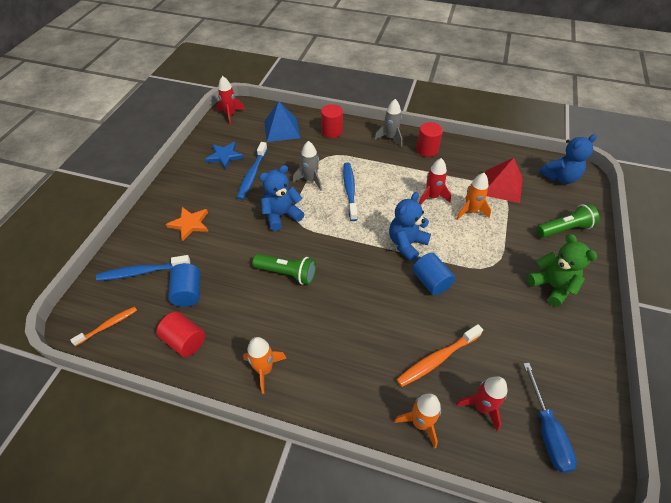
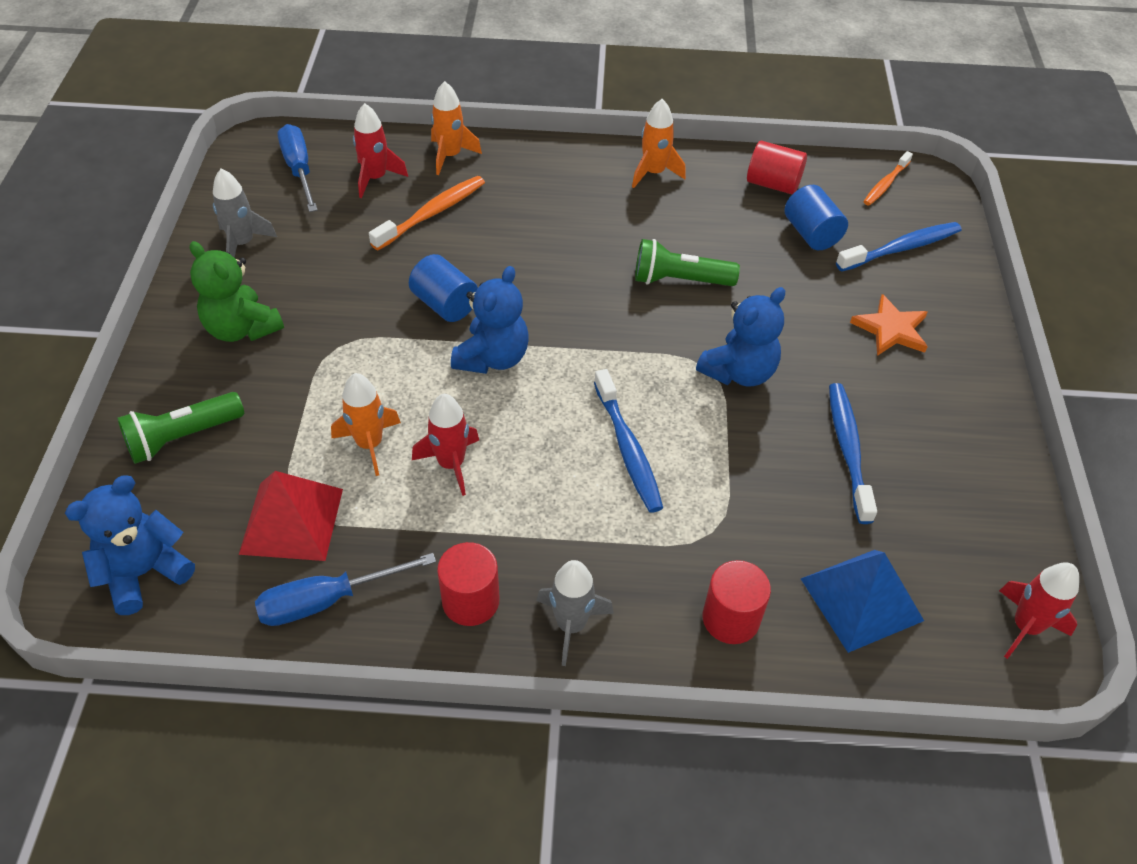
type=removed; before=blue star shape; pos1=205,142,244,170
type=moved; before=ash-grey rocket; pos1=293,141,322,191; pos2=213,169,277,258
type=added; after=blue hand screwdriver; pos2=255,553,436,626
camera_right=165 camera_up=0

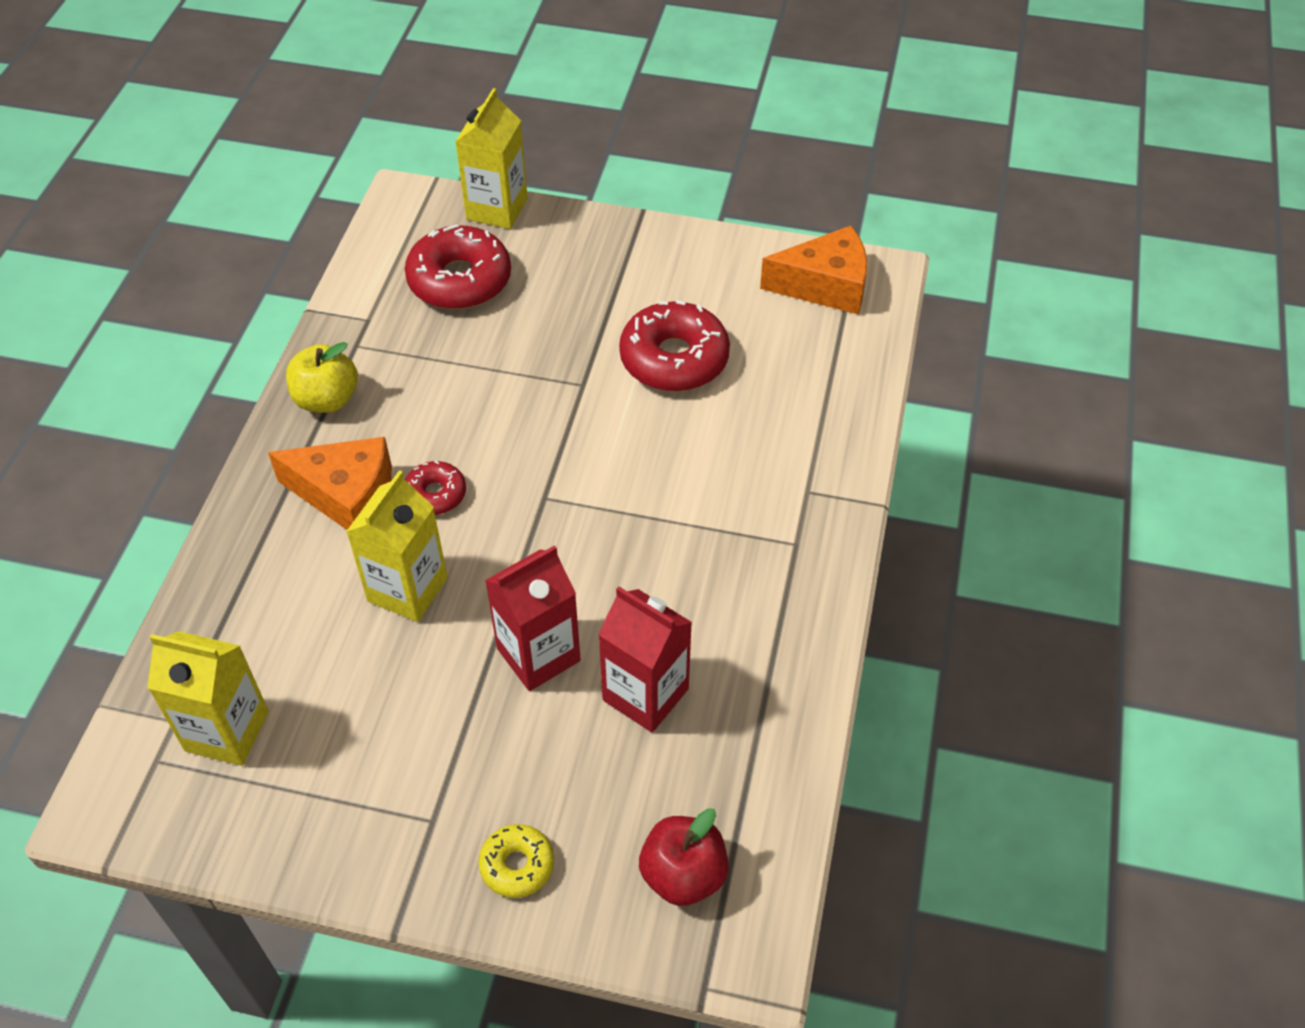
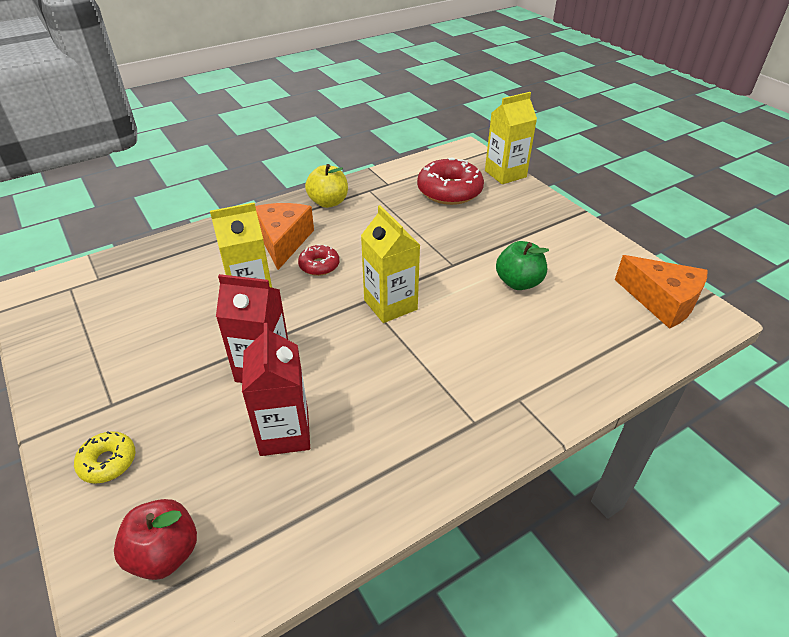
type=moved; before=bright yellow carton; pos1=147,631,269,766; pos2=361,205,420,323
type=turned; before=orange cheese; pos1=268,437,392,530; pos2=255,203,314,270; turn=-150
type=replaced; before=scarlet doughnut; after=leaf-green apple fruit; pos1=619,300,730,392; pos2=496,241,549,290
camera_right=45 camera_up=-10

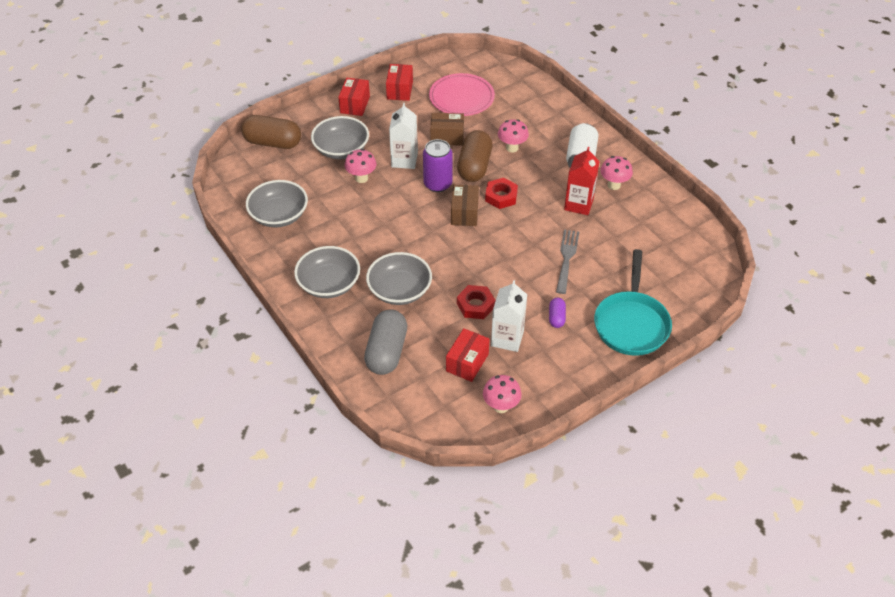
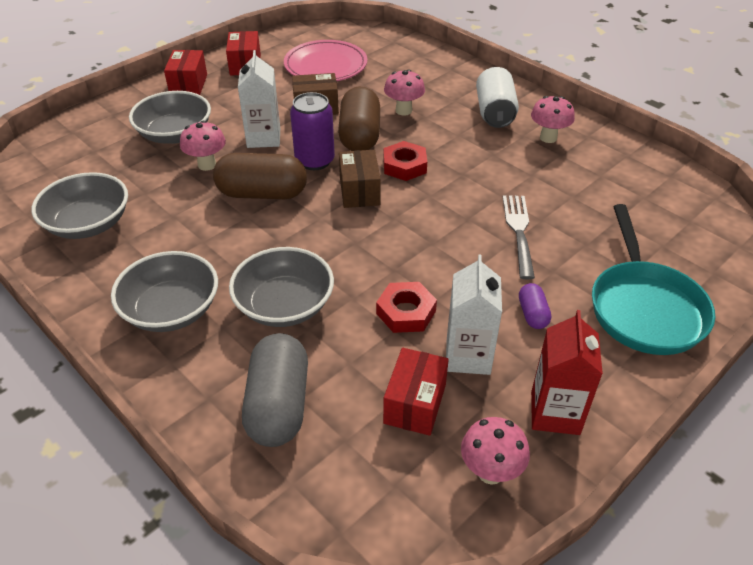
type=moved; before=brown pill shape; pos1=241,115,301,149; pos2=213,153,307,199
type=moved; before=scarlet carton; pos1=564,147,600,215; pos2=531,310,603,435
camera_right=-10 camera_up=-5

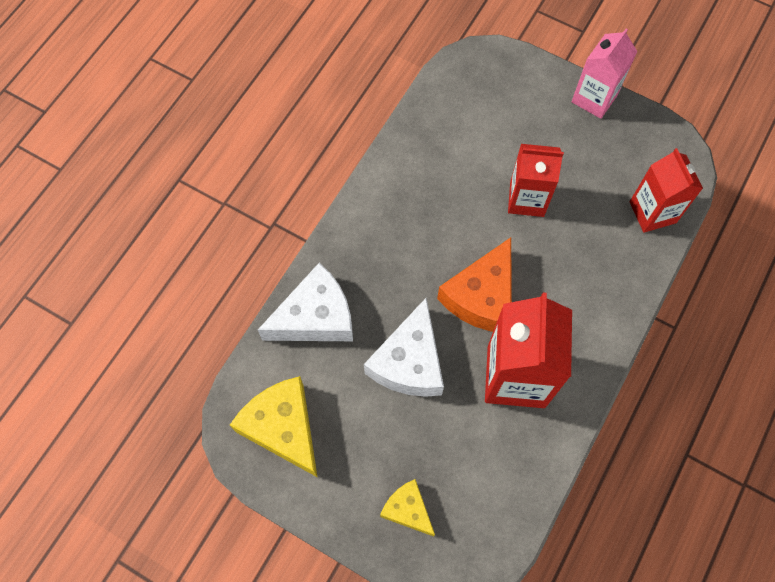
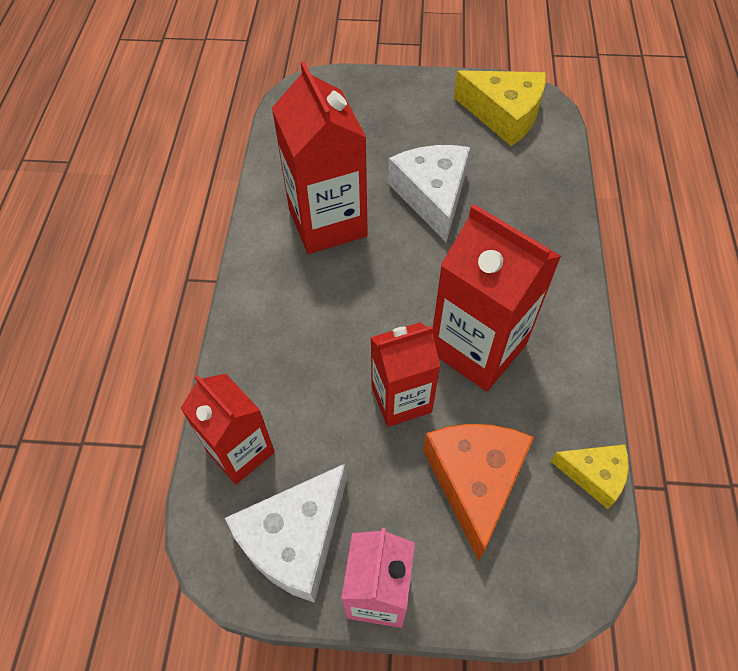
type=moved; before=pure white cheese; pos1=258,263,353,341; pos2=225,464,347,603
type=moved; before=bright yellow cheese; pos1=380,479,435,536; pos2=550,444,629,509
type=moved; before=orange cheese; pos1=437,237,512,332; pos2=423,424,534,561
type=added; after=scarlet carton; pos2=433,204,561,392
camera_right=155 camera_up=-10

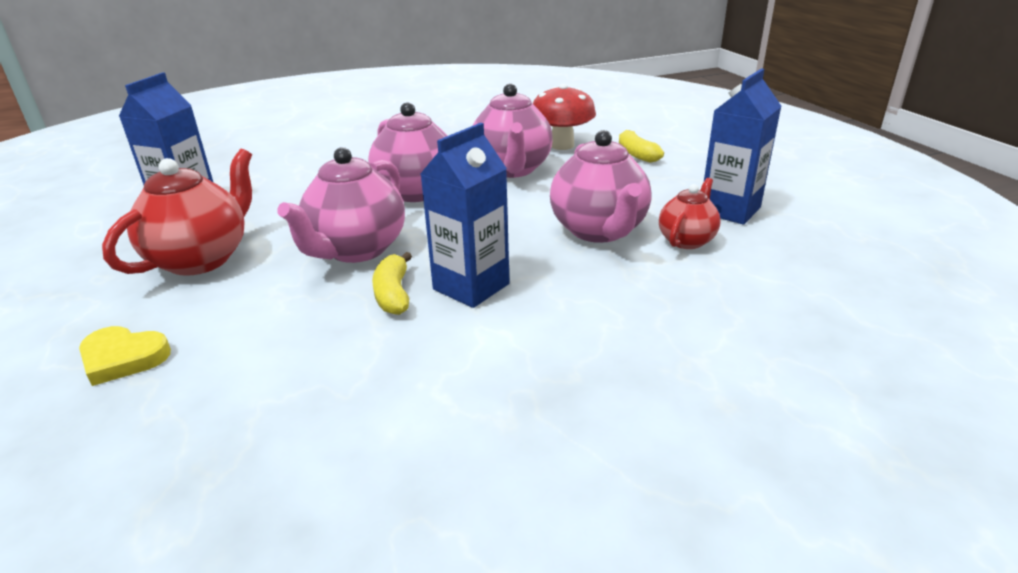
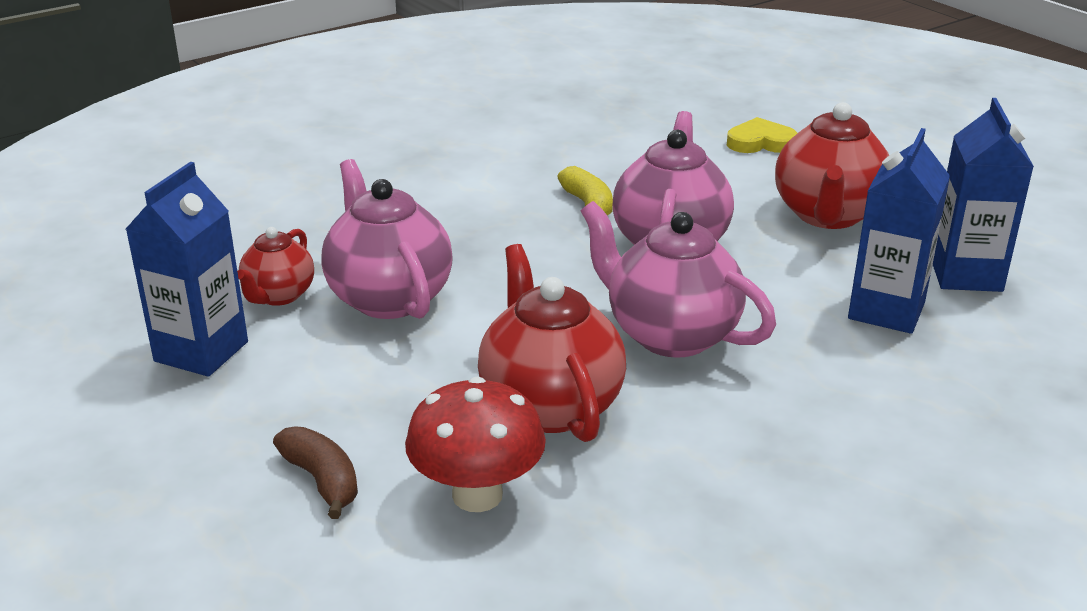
type=moved; before=blue carton; pos1=420,123,510,308; pos2=848,128,950,334
type=recoloured; before=rosy teapot; after=scarlet teapot; pos1=473,83,553,178; pos2=478,244,626,442
type=recoloured; before=bright yellow banana; after=brown banana; pos1=619,130,664,163; pos2=273,426,358,519
camera_right=165 camera_up=0

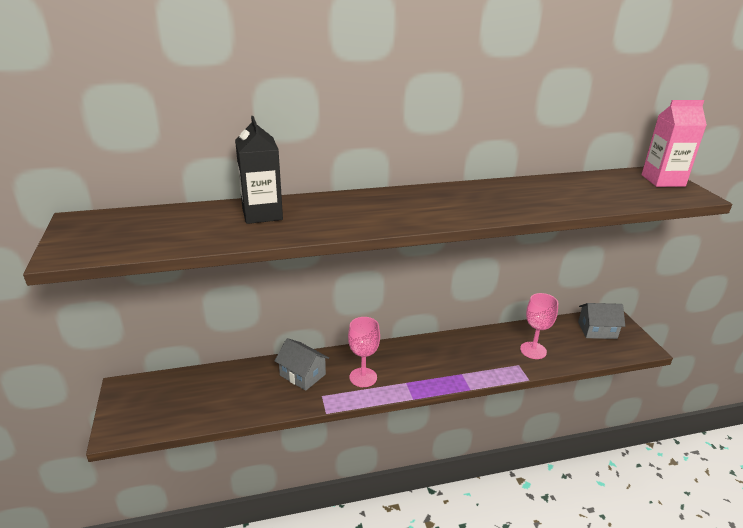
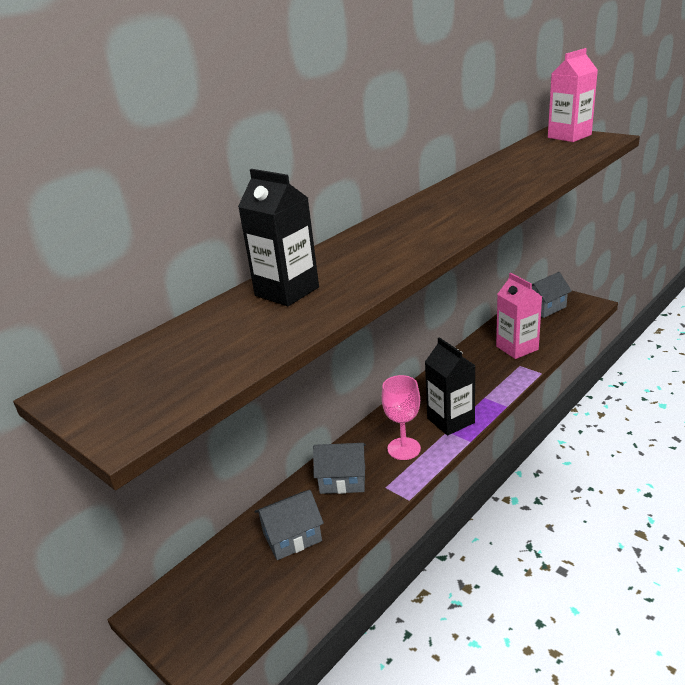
type=replaced; before=rosy goblet; after=rosy carton; pos1=520,293,558,359; pos2=496,273,542,359
type=added; after=ash-grey cottage; pos2=254,490,324,560
type=added; after=ebony carton; pos2=425,337,476,436
camera_right=-30 camera_up=0

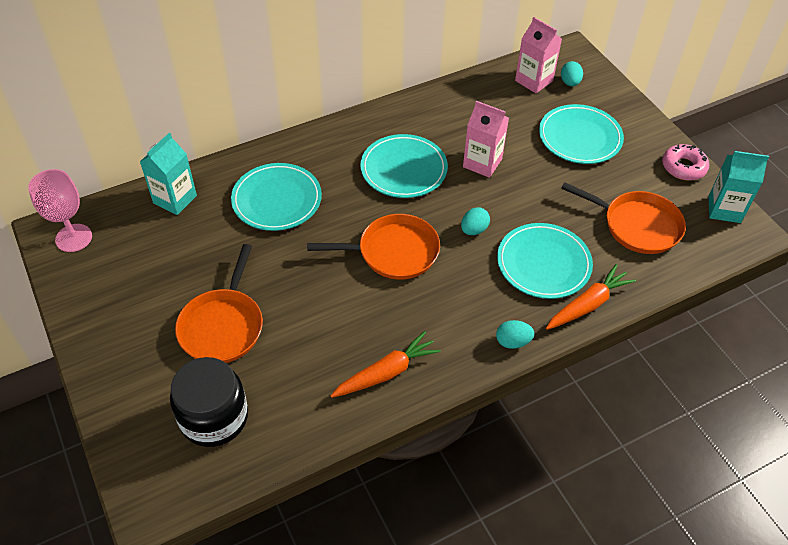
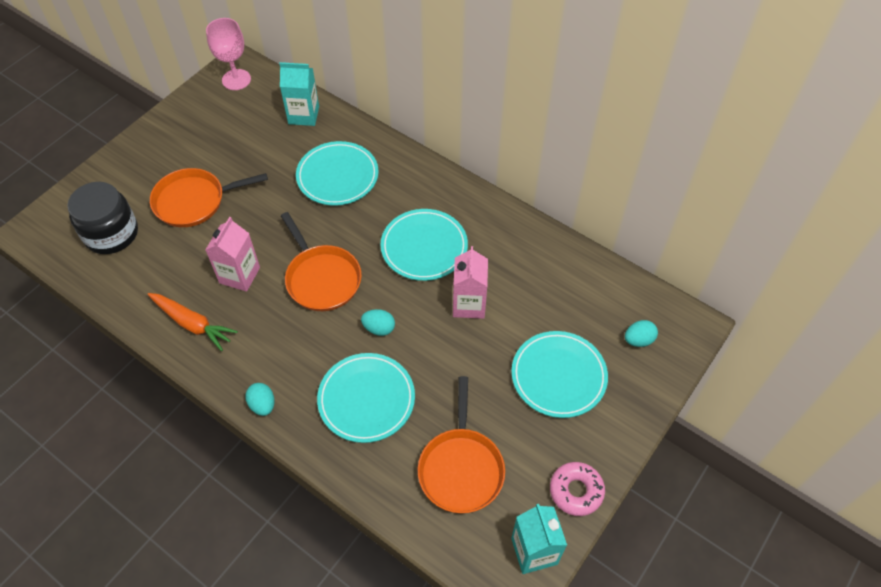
type=moved; before=rosy carton; pos1=515,17,562,93; pos2=205,217,260,292
type=removed; before=orange carrot; pos1=546,264,636,330
camera_right=65 camera_up=5

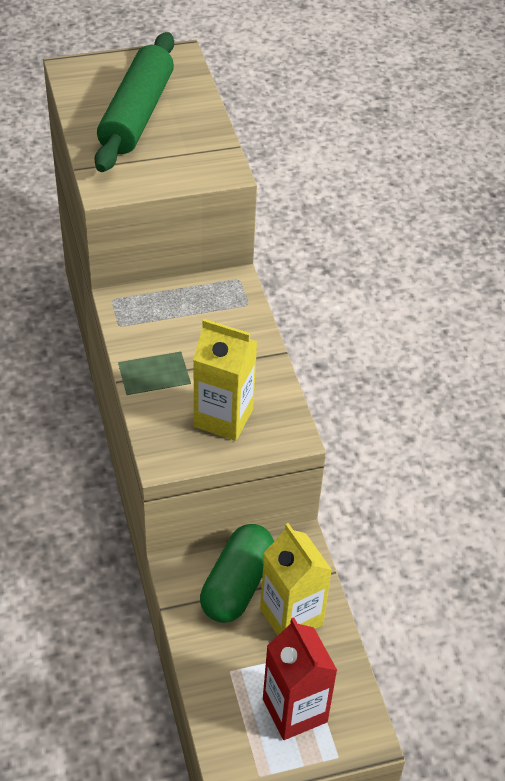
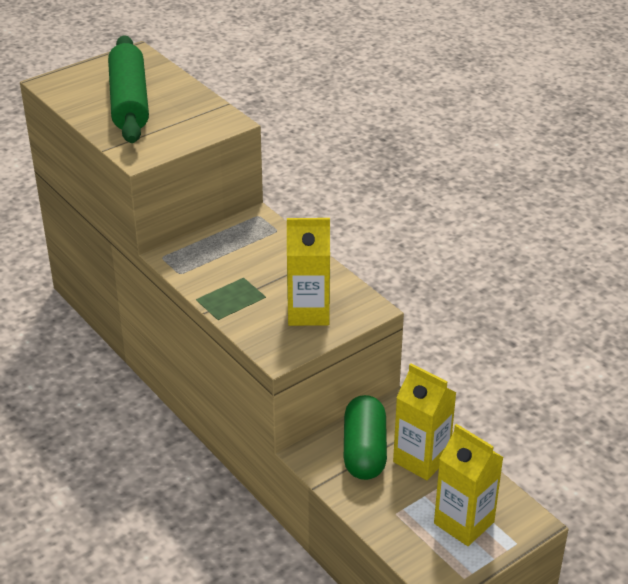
type=recoloured; before=scarlet carton; after=bright yellow carton; pos1=263,617,338,740; pos2=434,424,504,546
camera_right=-20 camera_up=-10

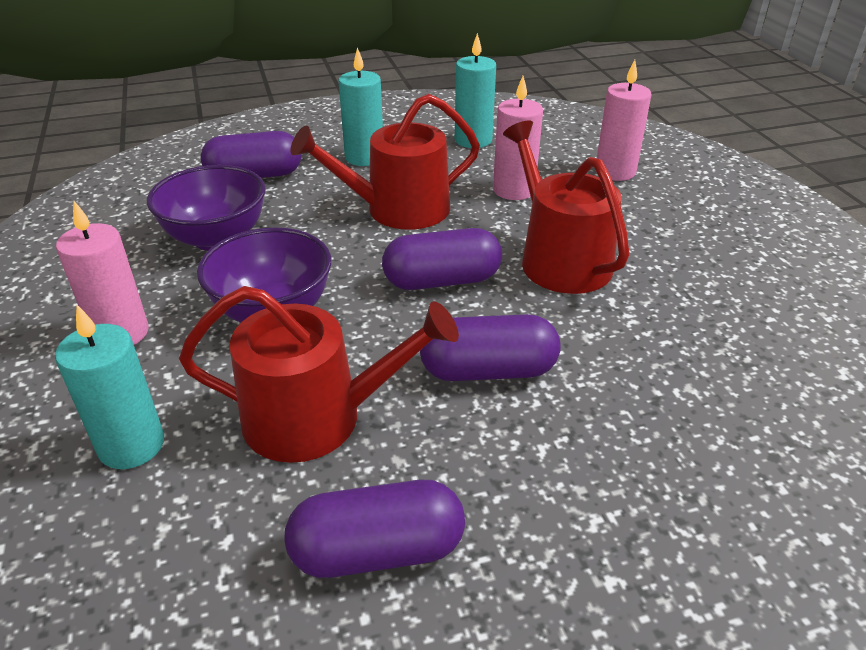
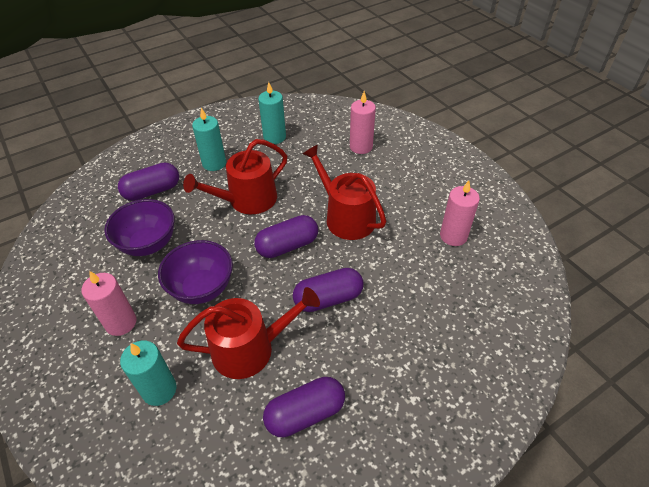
type=moved; before=rosy wax candle; pos1=493,76,543,200; pos2=440,181,480,246
camera_right=-15 camera_up=10

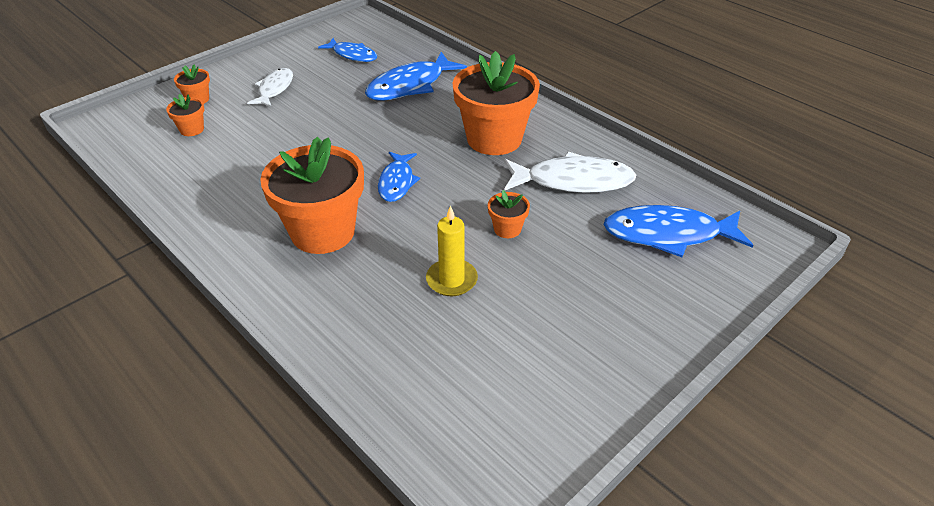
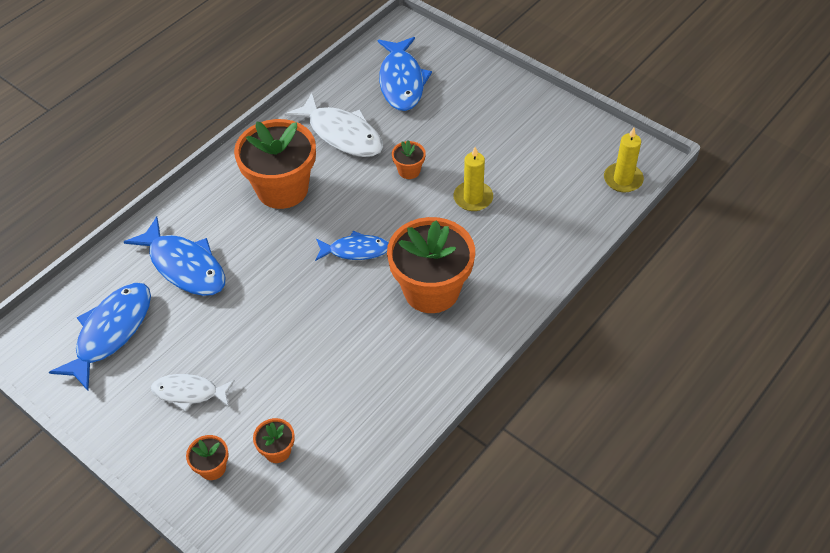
type=resized; before=blue fish figure; pos1=318,38,377,62; pos2=49,283,151,391; scale=1.62
type=turned; before=pure white fish figure; pos1=504,152,636,193; pos2=285,93,383,157; turn=135
type=added; after=bright yellow wax candle; pos2=604,128,644,192
camera_right=-95 camera_up=10

